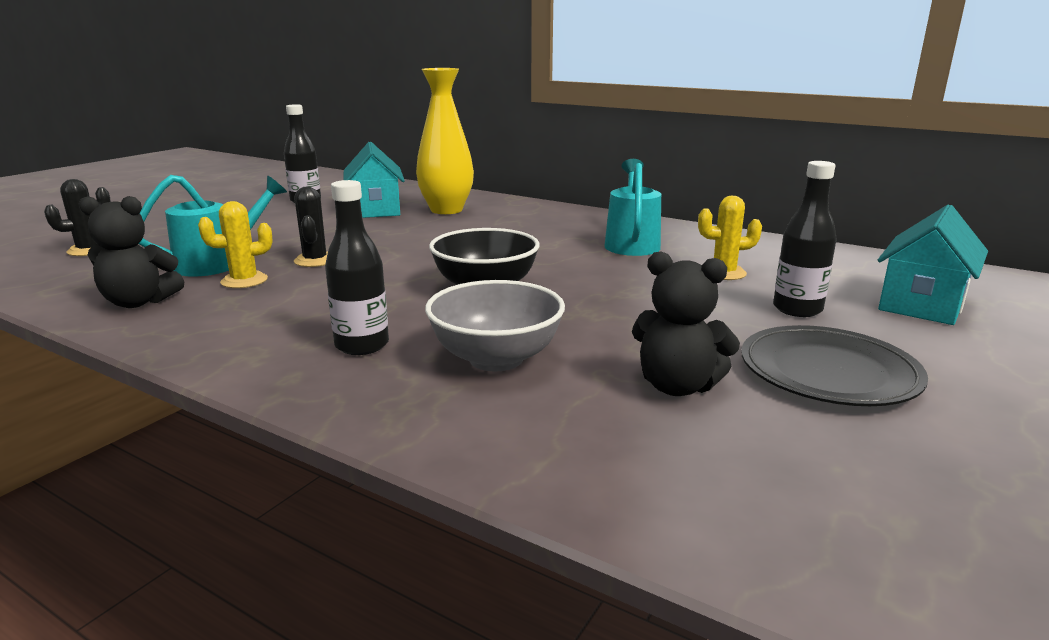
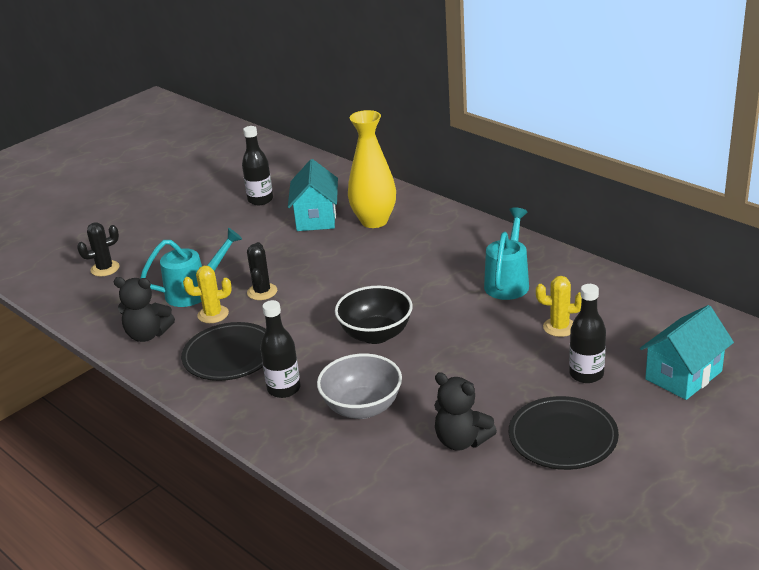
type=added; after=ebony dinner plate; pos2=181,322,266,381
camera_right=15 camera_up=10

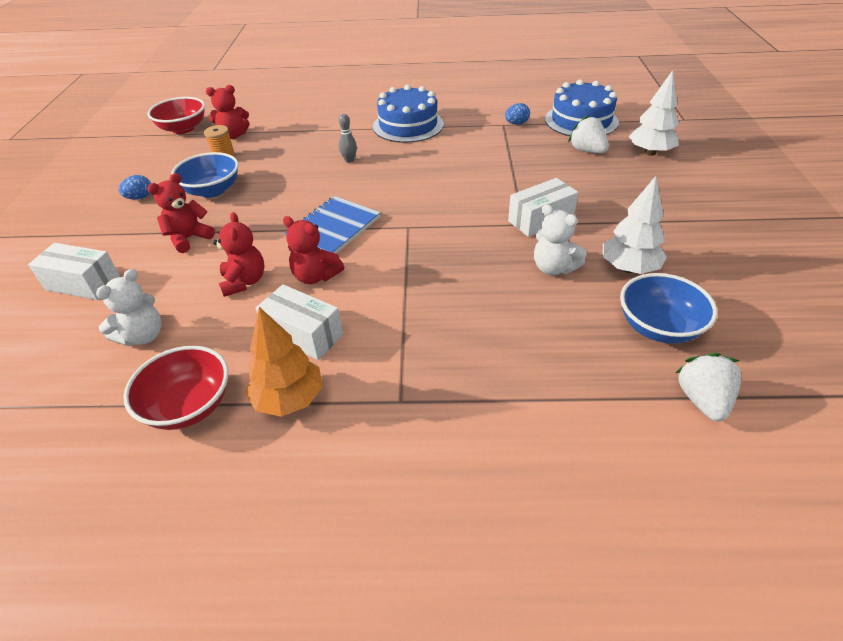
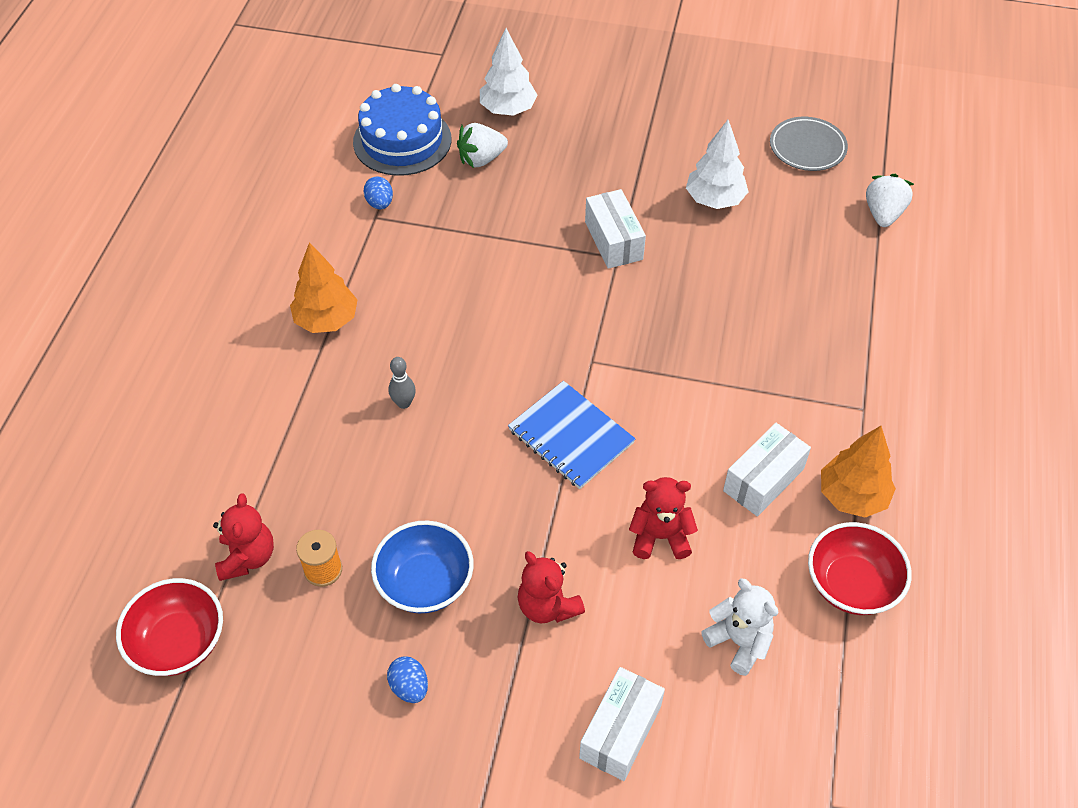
type=removed; before=scarlet teddy bear; pos1=283,216,344,284
type=replaced; before=blue cake; after=orange fir tree; pos1=373,85,444,143; pos2=290,242,357,333
type=removed; before=pure white teddy bear; pos1=534,205,587,275
type=removed; before=blue serving bowl; pos1=620,273,717,344
type=turned; before=pure white strawberry; pos1=676,353,741,422; pos2=866,174,914,227; turn=90
type=added; after=ash-grey dinner plate; pos2=770,117,848,171
camera_right=-80 camera_up=10

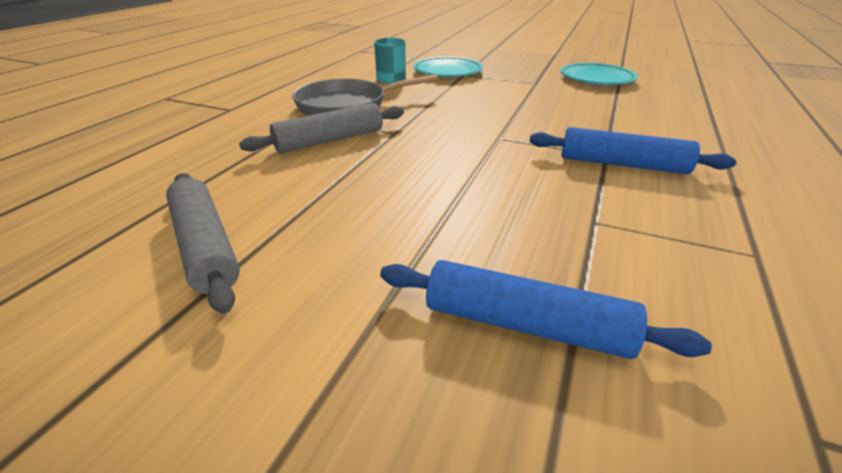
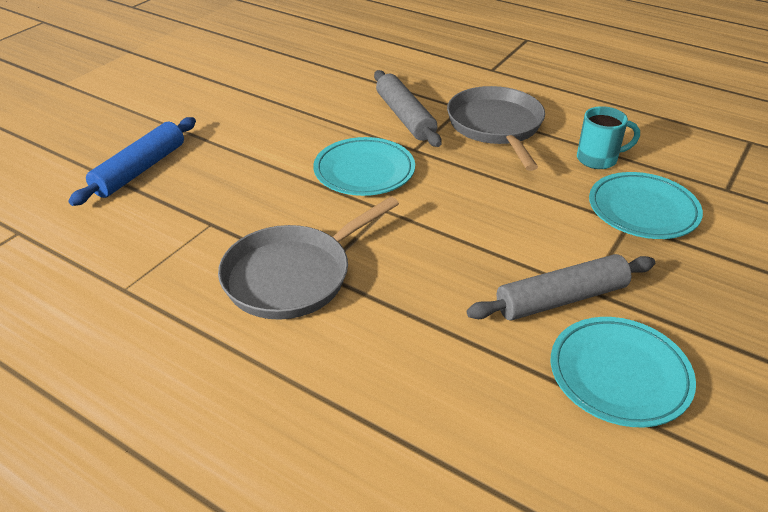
type=moved; before=ash-grey pastry roller; pos1=166,173,240,314; pos2=467,254,655,321
type=replaced; before=blue pastry roller; after=ash-grey skillet; pos1=529,127,736,174; pos2=218,196,399,320
type=added; after=aqua dinner plate; pos2=313,137,415,196
camera_right=100 camera_up=5

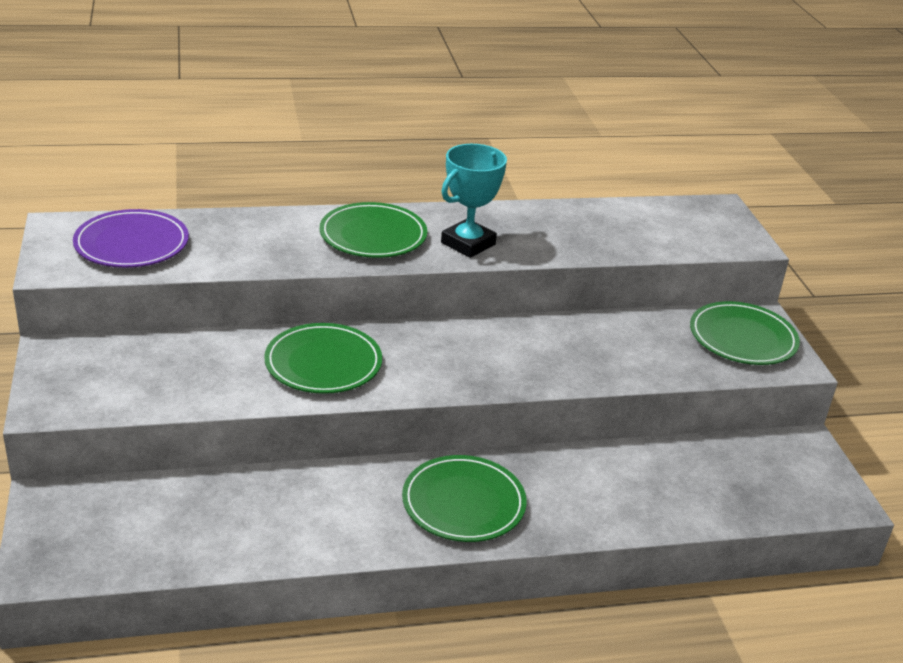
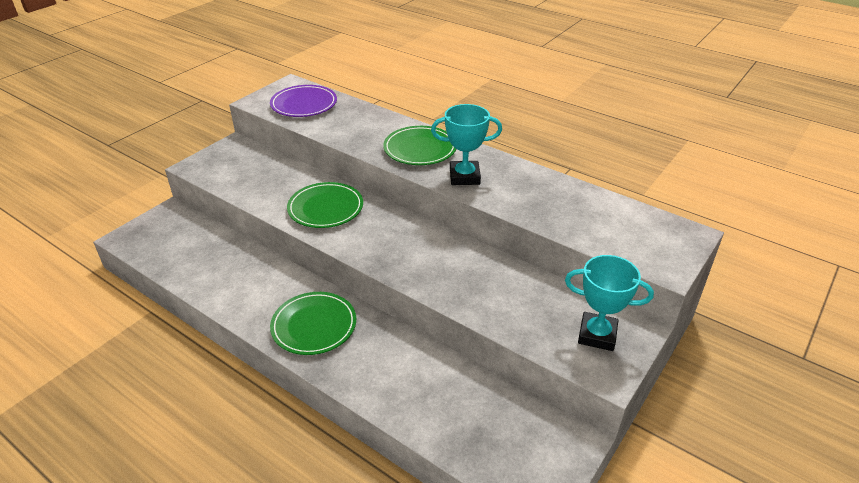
type=replaced; before=leaf-green dinner plate; after=aqua award cup; pos1=690,301,800,365; pos2=565,255,654,351
camera_right=50 camera_up=5

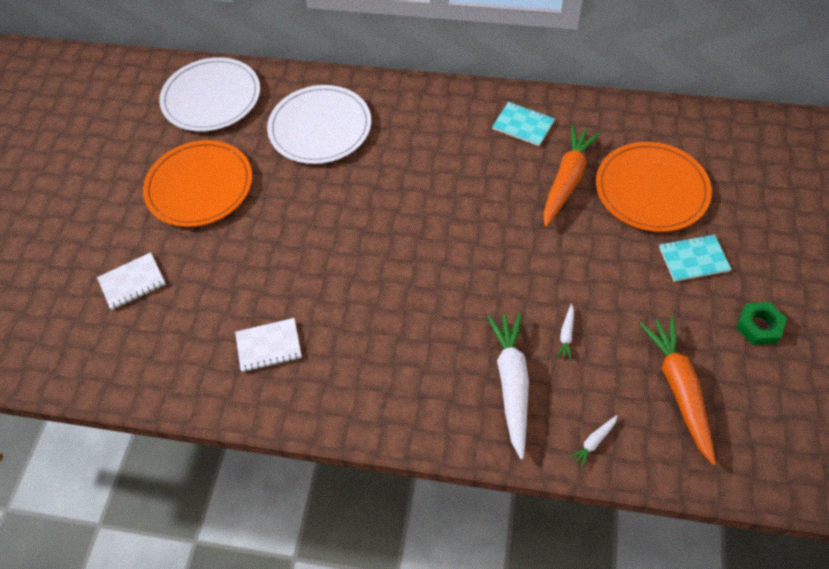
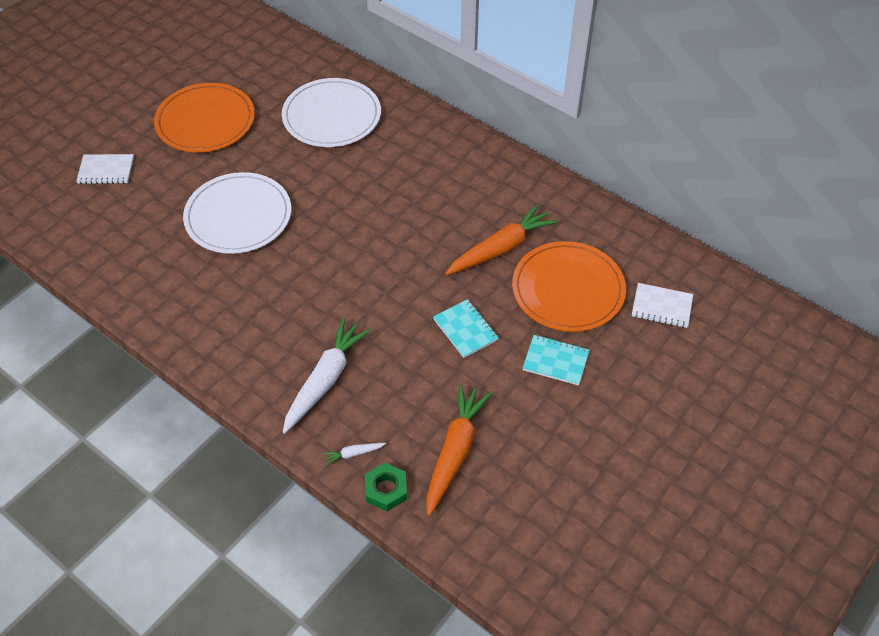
type=moved; before=pure white dinner plate; pos1=159,57,260,132; pos2=183,172,291,254
type=moved; before=pure white exercise book; pos1=235,318,302,372; pos2=632,283,693,328
type=moved; before=aqua exercise book; pos1=492,102,555,146; pos2=433,299,499,358
type=removed; before=pure white carrot; pos1=557,304,574,360
type=moved; before=leaf-green hexagon nut; pos1=736,302,787,345; pos2=365,463,407,512
camera_right=25 camera_up=-5

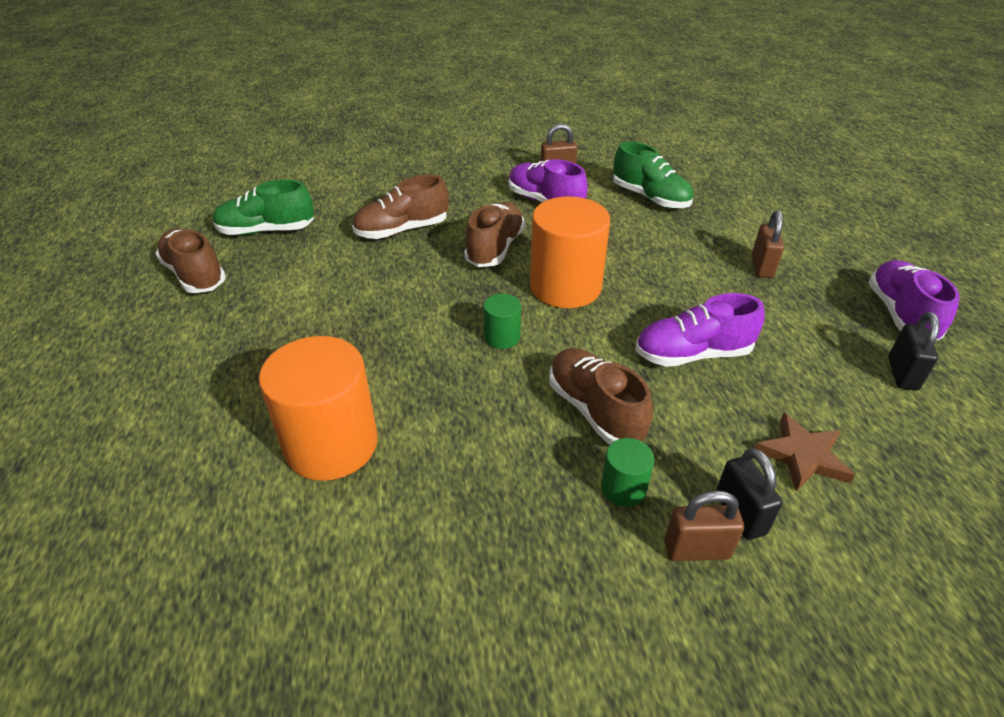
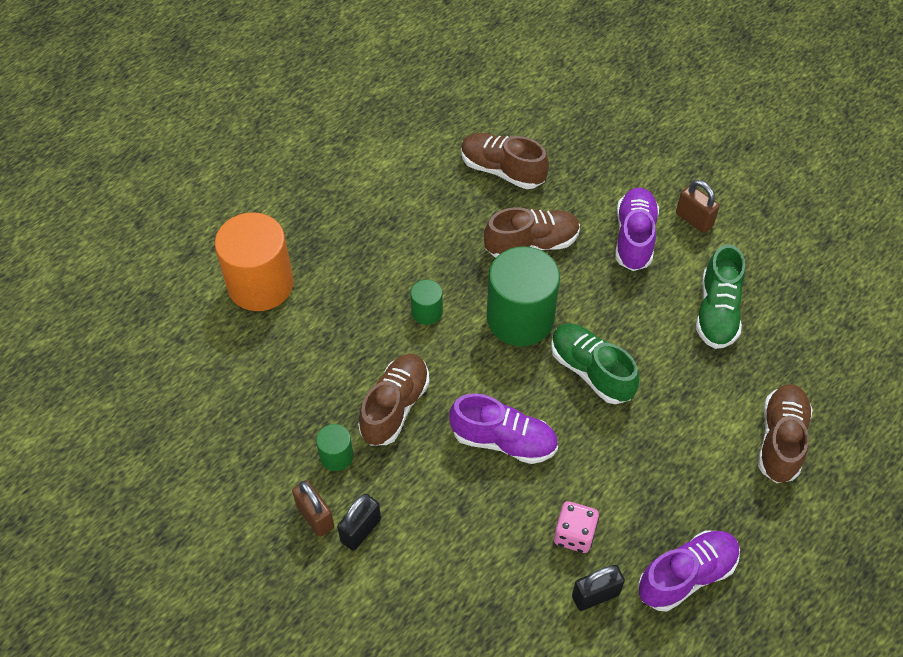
type=moved; before=brown shoe; pos1=155,228,226,293; pos2=758,384,813,483
type=moved; before=leaf-green shoe; pos1=213,179,314,235; pos2=551,324,639,404
type=recoloured; before=orange solid cylinder; after=leaf-green solid cylinder; pos1=530,196,610,308; pos2=487,246,560,346
type=turned; before=violet shoe; pos1=635,293,765,367; pos2=449,394,558,464; turn=150
type=removed; before=brown padlock; pos1=752,210,784,278
type=removed; before=brown star shape; pos1=755,413,855,491
type=added; after=rosy die; pos2=554,501,599,553
camera_right=55 camera_up=15

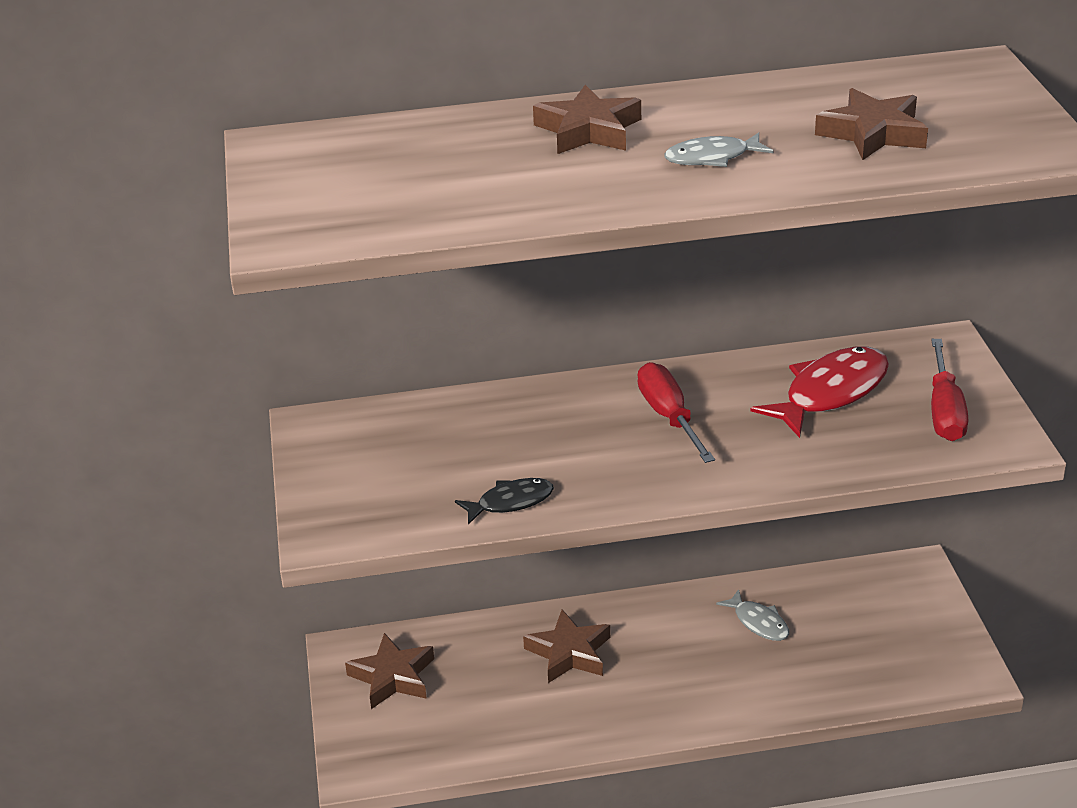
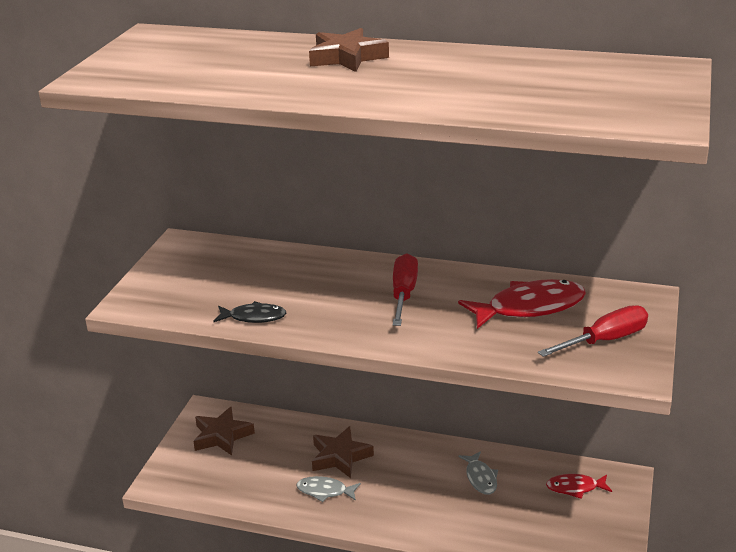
type=moved; before=ash-grey fish figure; pos1=664,132,774,167; pos2=297,476,361,502
type=removed; before=brown star shape; pos1=815,88,928,160
type=turned; before=scarlet hand screwdriver; pos1=931,339,968,441; pos2=538,305,648,357; turn=-150
type=added; after=scarlet fish figure; pos2=546,474,612,499
camera_right=25 camera_up=-5

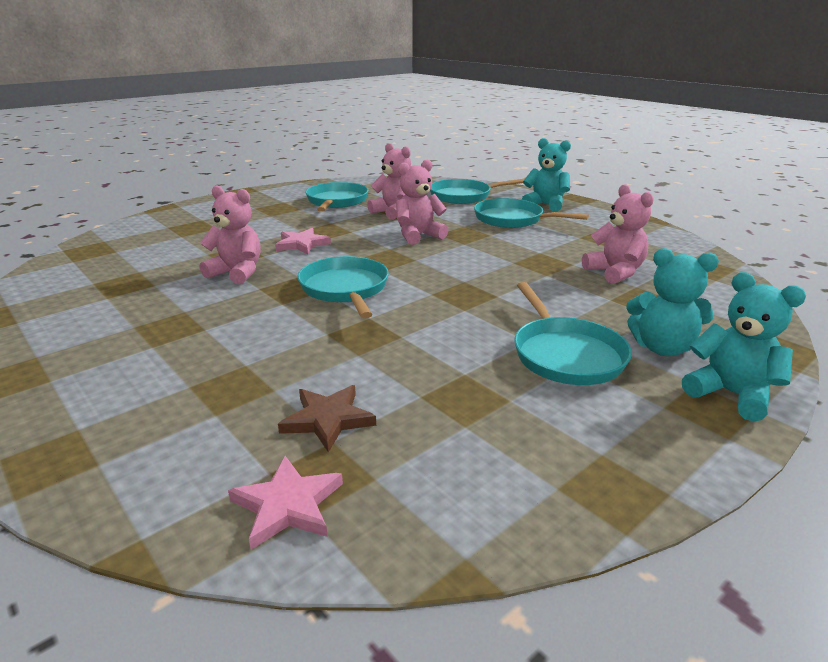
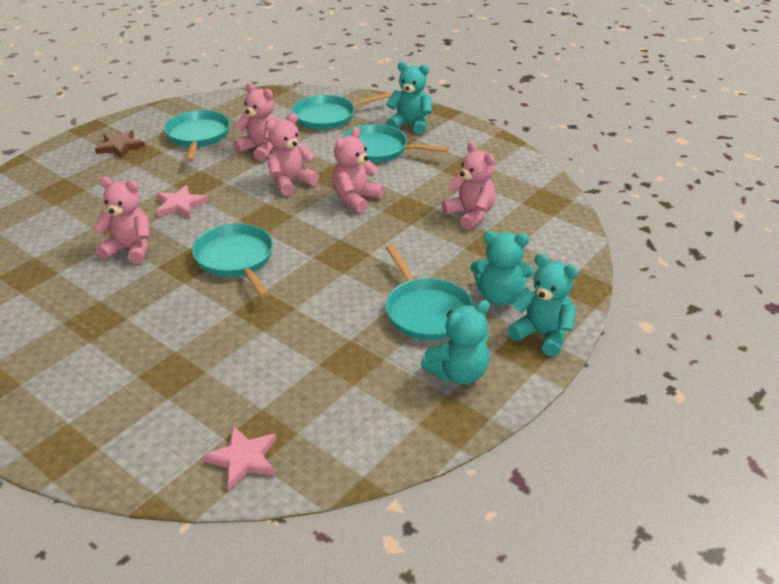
type=moved; before=brown star shape; pos1=278,385,376,453; pos2=95,130,145,159
type=added; after=rosy teddy bear; pos2=332,128,384,213
type=added; after=aqua teddy bear; pos2=420,300,490,385
camera_right=-10 camera_up=10

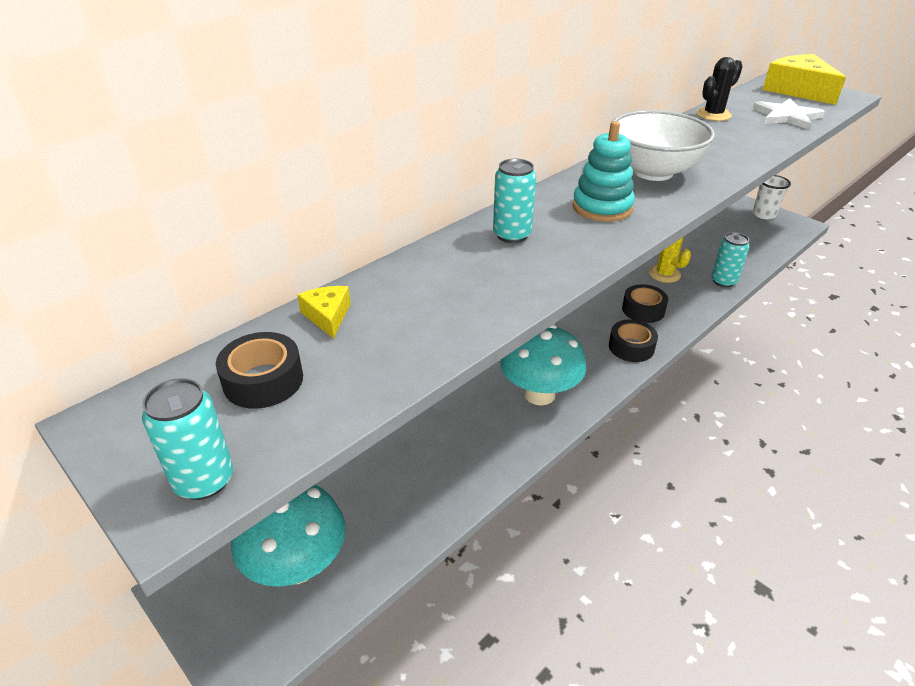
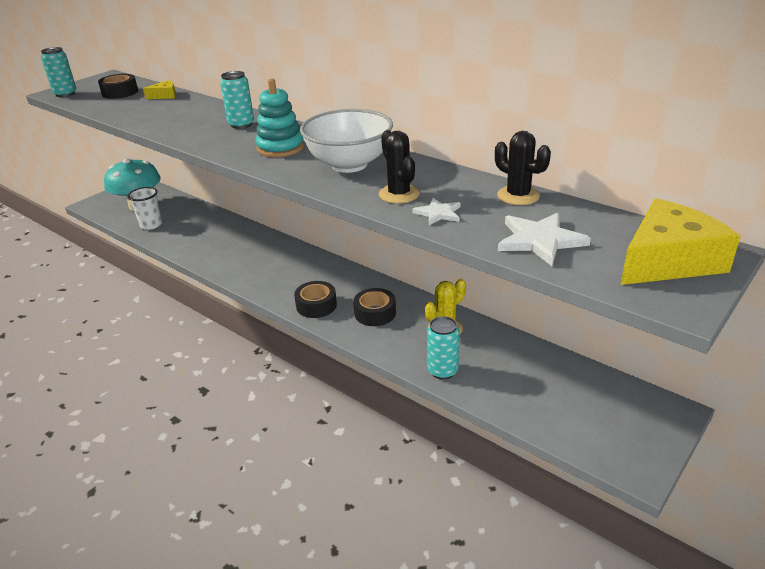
type=removed; before=aqua toadstool; pos1=500,324,586,406
type=moved; before=pure white cup; pos1=753,175,791,219; pos2=128,187,162,230
type=added; after=ebony prickly plant; pos2=379,130,420,204
type=added; after=pure white star shape; pos2=413,198,461,225
camera_right=85 camera_up=-5

